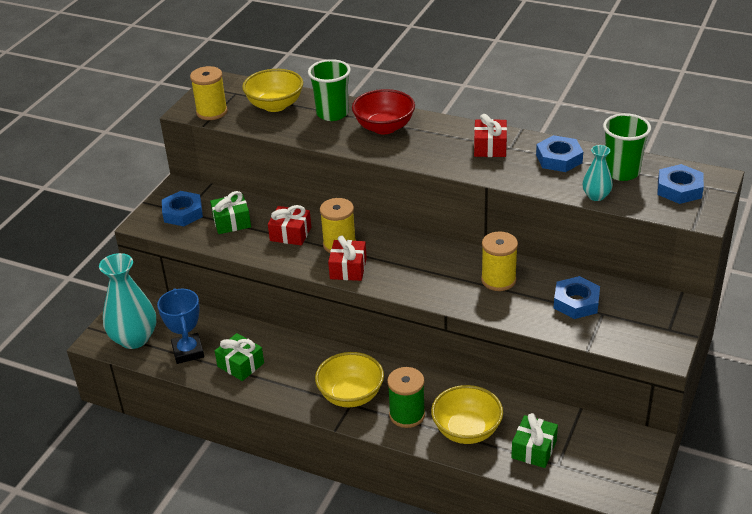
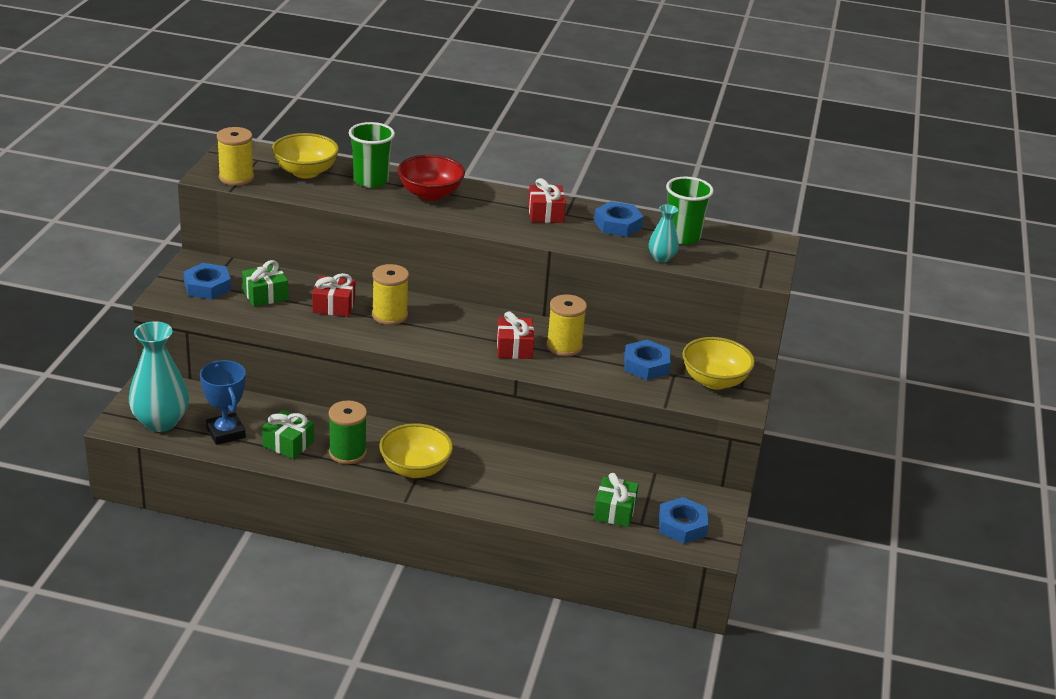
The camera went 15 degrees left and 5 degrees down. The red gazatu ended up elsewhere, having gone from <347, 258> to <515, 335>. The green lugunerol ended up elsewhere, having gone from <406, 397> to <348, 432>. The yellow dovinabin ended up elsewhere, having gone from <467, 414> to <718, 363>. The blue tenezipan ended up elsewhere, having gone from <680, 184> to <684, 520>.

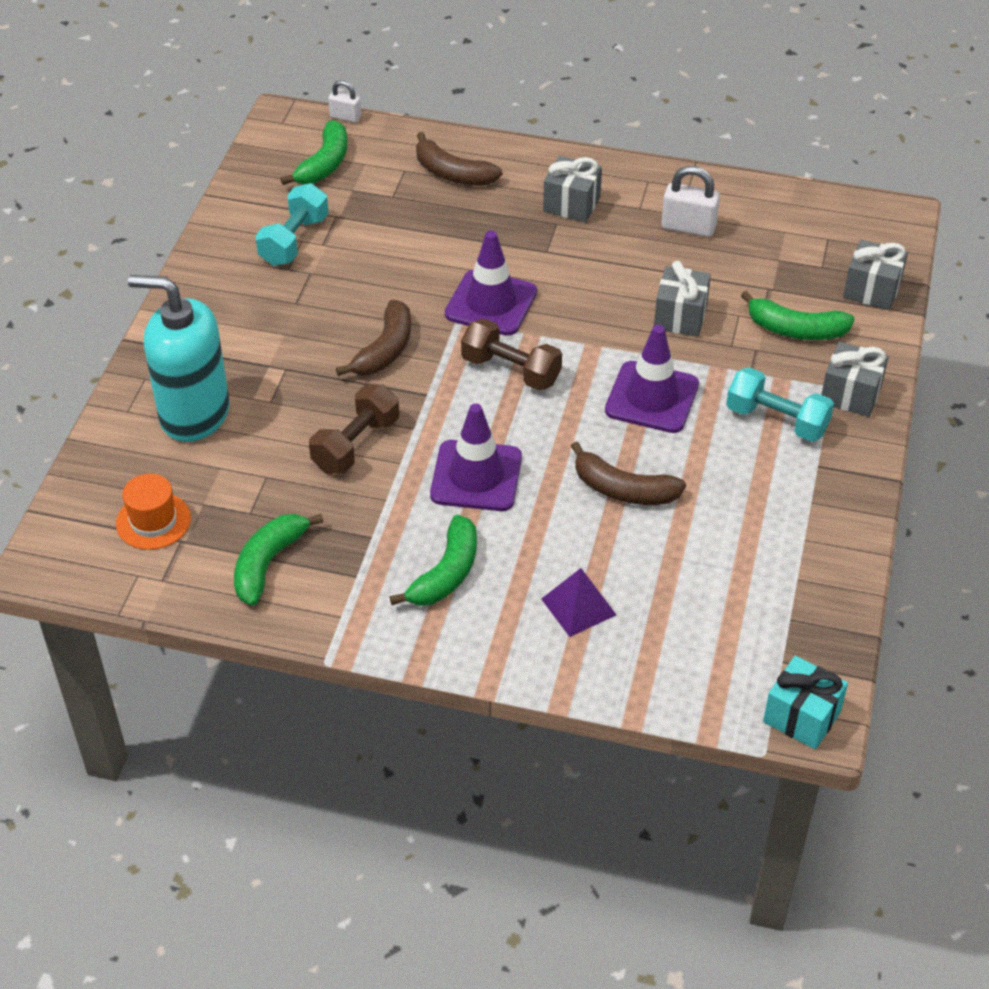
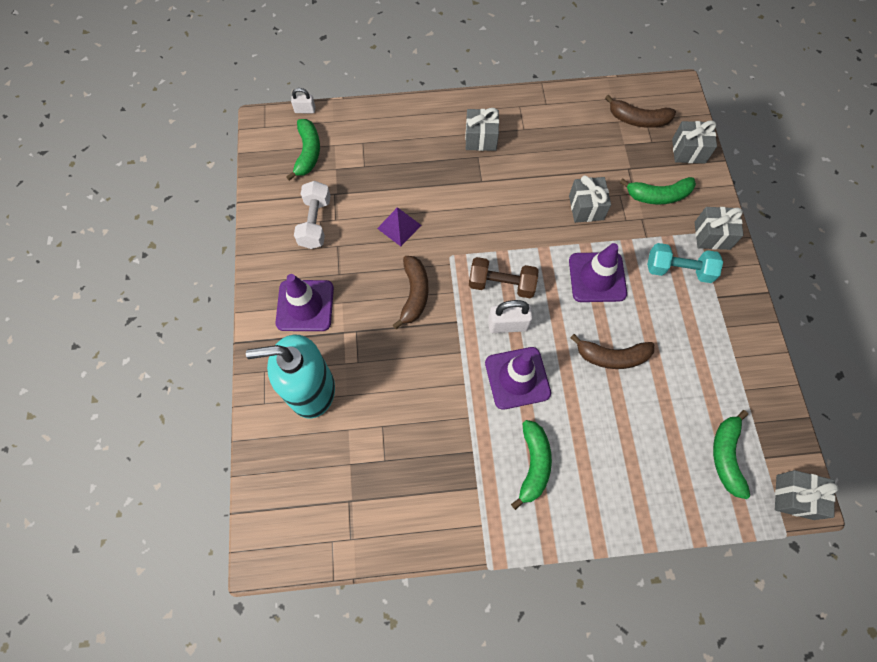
The camera went 20 degrees left and 20 degrees up. The second view lost the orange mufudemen at <153, 512>. The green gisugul ended up elsewhere, having gone from <279, 560> to <731, 454>. What was the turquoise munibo at <292, 224> turned into the white munibo at <312, 215>. The second view lost the brown munibo at <354, 429>. The brown gisugul ended up elsewhere, having gone from <459, 159> to <640, 111>. The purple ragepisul ended up elsewhere, having gone from <491, 283> to <304, 302>. The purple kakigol ended up elsewhere, having gone from <579, 602> to <399, 226>. The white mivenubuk ended up elsewhere, having gone from <691, 201> to <510, 316>. What was the turquoise gazatu at <805, 702> turned into the grey gazatu at <806, 495>.

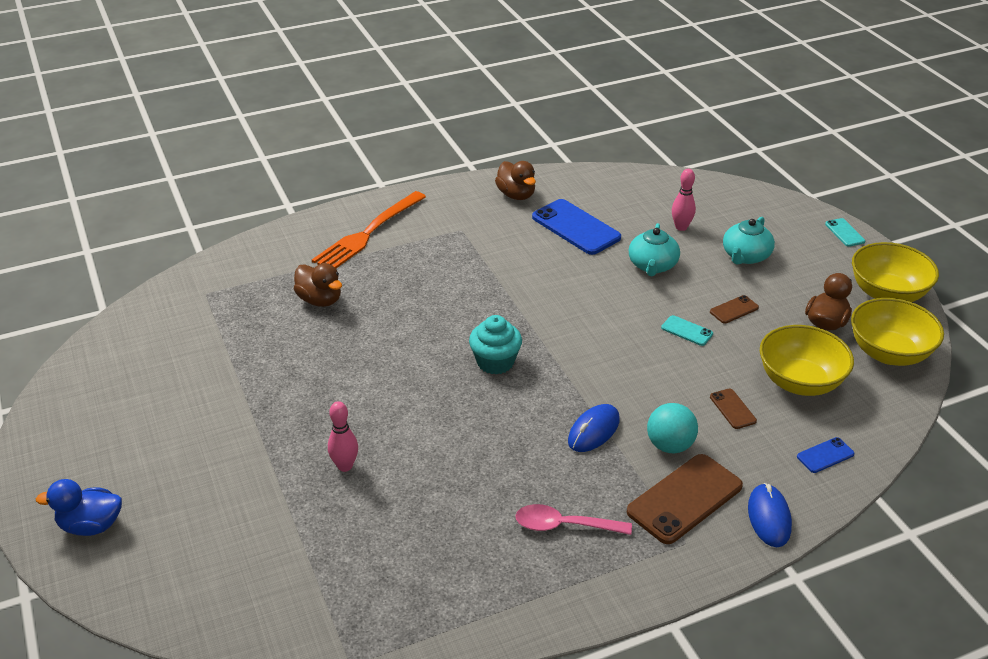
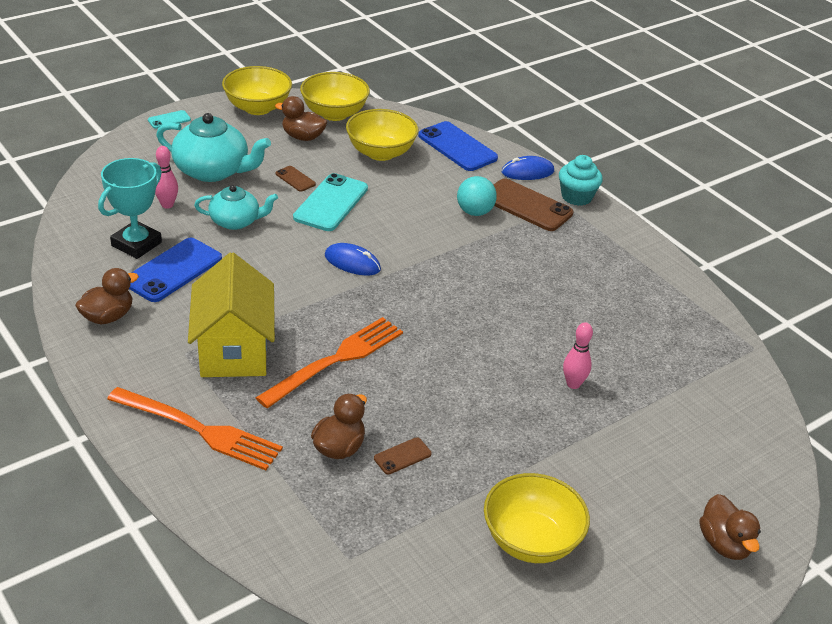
The camera went 105 degrees left and 0 degrees up. What was the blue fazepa at <79, 507> turned into the brown fazepa at <730, 527>. The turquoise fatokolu ended up elsewhere, having gone from <495, 345> to <581, 180>. The second view lost the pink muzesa at <573, 519>. The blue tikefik ended up elsewhere, having gone from <594, 428> to <353, 259>. The size of the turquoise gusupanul at <687, 330> changed by a factor of 2.07. The brown gusupanul ended up elsewhere, having gone from <733, 409> to <403, 456>. The size of the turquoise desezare at <749, 241> changed by a factor of 1.58. The size of the blue gusupanul at <826, 455> changed by a factor of 2.07. The second view gained the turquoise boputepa at <130, 208>. The second view gained the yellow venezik at <231, 314>. The second view gained the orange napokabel at <329, 362>. The second view gained the yellow dovinabin at <537, 518>.

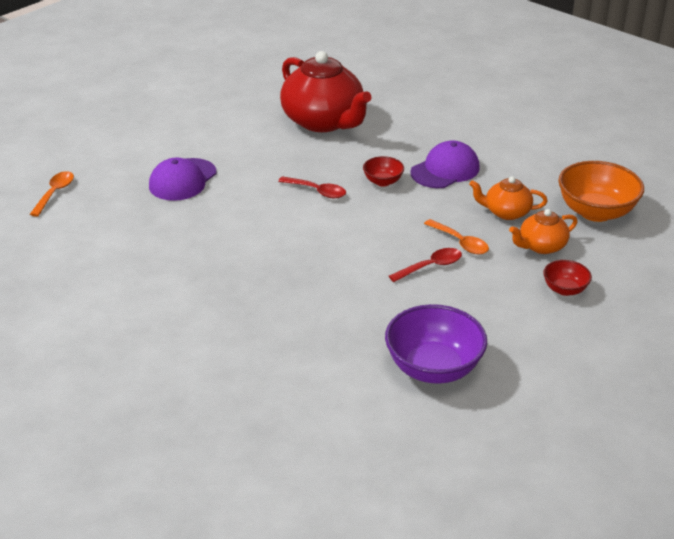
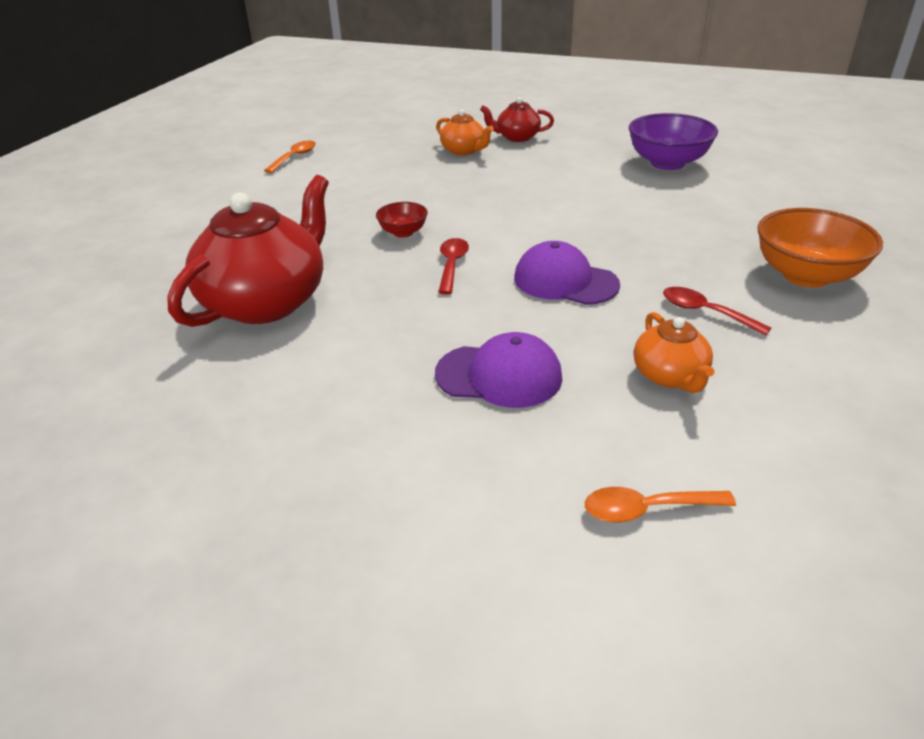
The camera went 110 degrees left and 0 degrees up. The red muzesa ended up elsewhere, having gone from <425, 265> to <717, 311>. The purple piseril ended up elsewhere, having gone from <445, 164> to <567, 273>. The orange muzesa ended up elsewhere, having gone from <456, 237> to <290, 156>. The orange desezare ended up elsewhere, having gone from <508, 198> to <674, 352>. Where the red dovinabin stood at <567, 278>, the red desezare came to stand at <517, 119>. The orange dovinabin ended up elsewhere, having gone from <601, 191> to <820, 248>.

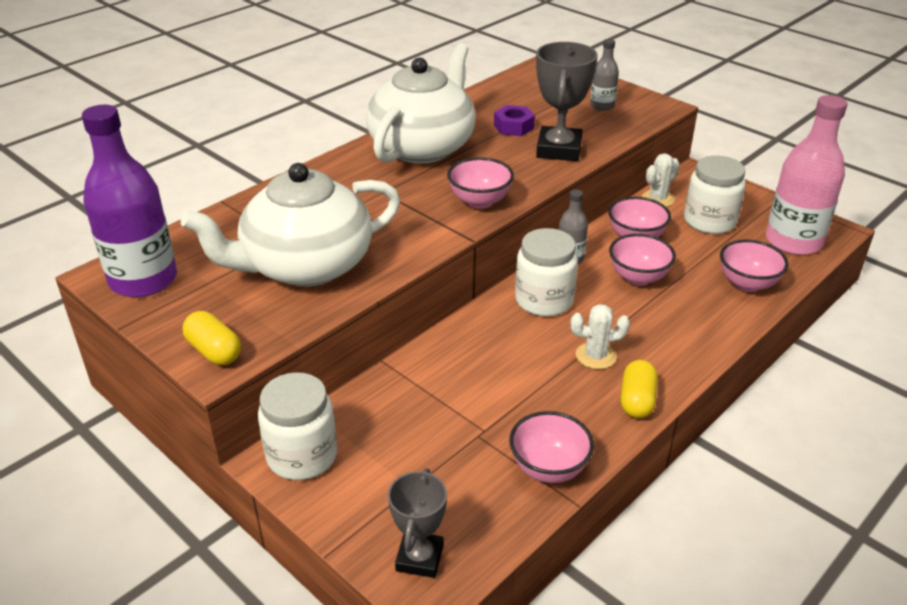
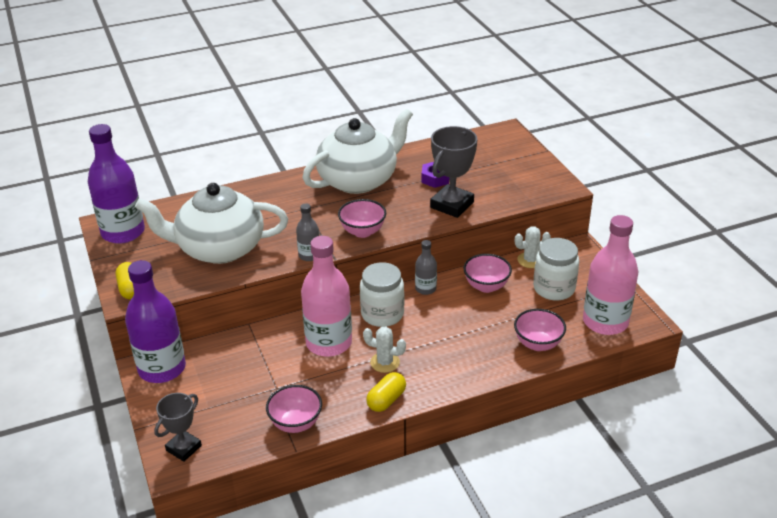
The camera went 25 degrees right and 0 degrees up. Where the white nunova stood at <297, 426>, the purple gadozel came to stand at <155, 321>. The grey gadozel ended up elsewhere, having gone from <604, 75> to <307, 232>. The second view lost the pink dovinabin at <642, 260>. The second view gained the pink gadozel at <326, 296>.

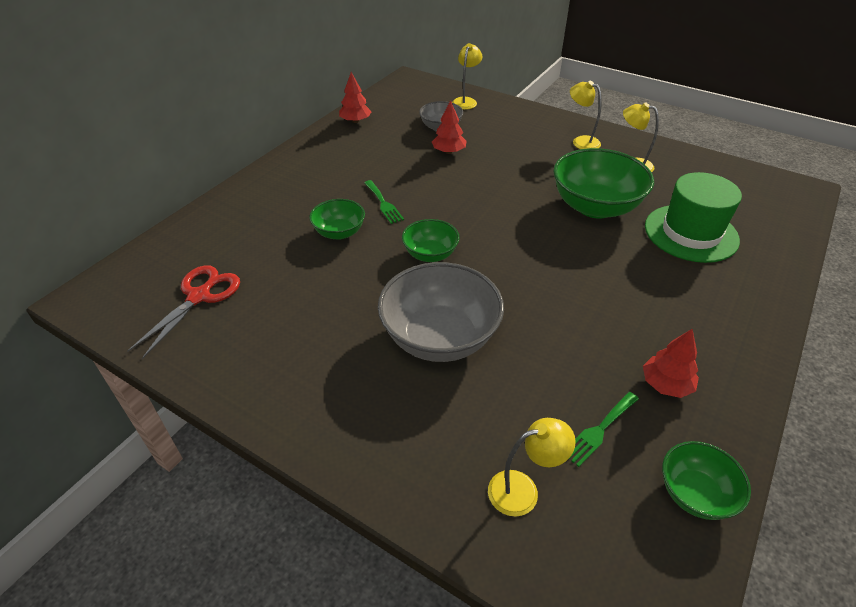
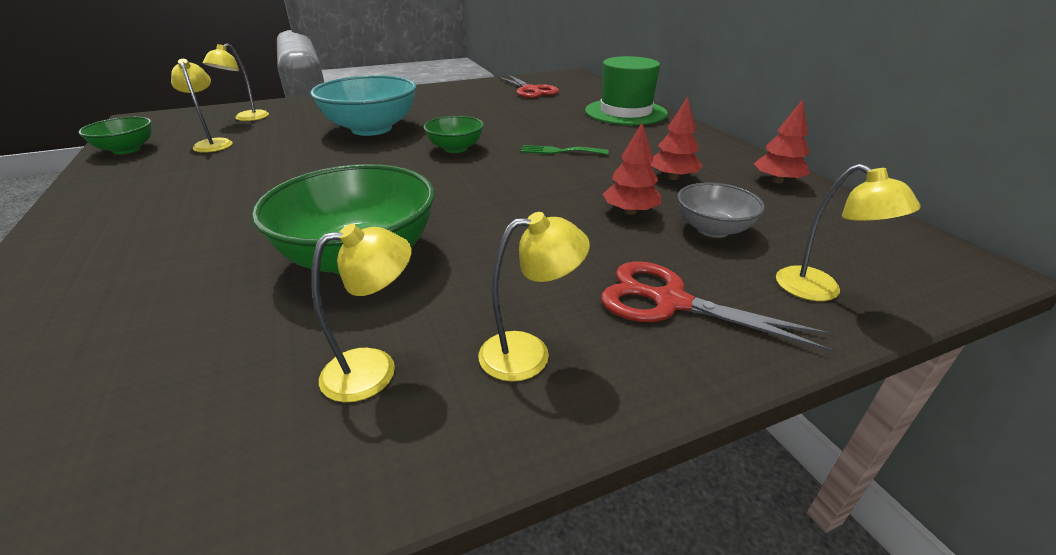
The camera went 125 degrees right and 10 degrees down. The second view lost the green dovinabin at <337, 219>. What was the grey dovinabin at <441, 312> turned into the turquoise dovinabin at <363, 105>. Where the green napokabel stood at <604, 429>, the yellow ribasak came to stand at <202, 106>. The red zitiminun ended up elsewhere, having gone from <671, 363> to <676, 138>. The green mufudemen ended up elsewhere, having gone from <693, 217> to <626, 90>. The second view gained the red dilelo at <716, 306>.

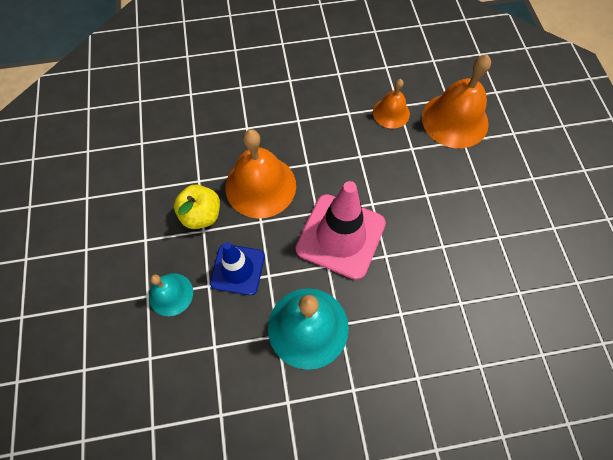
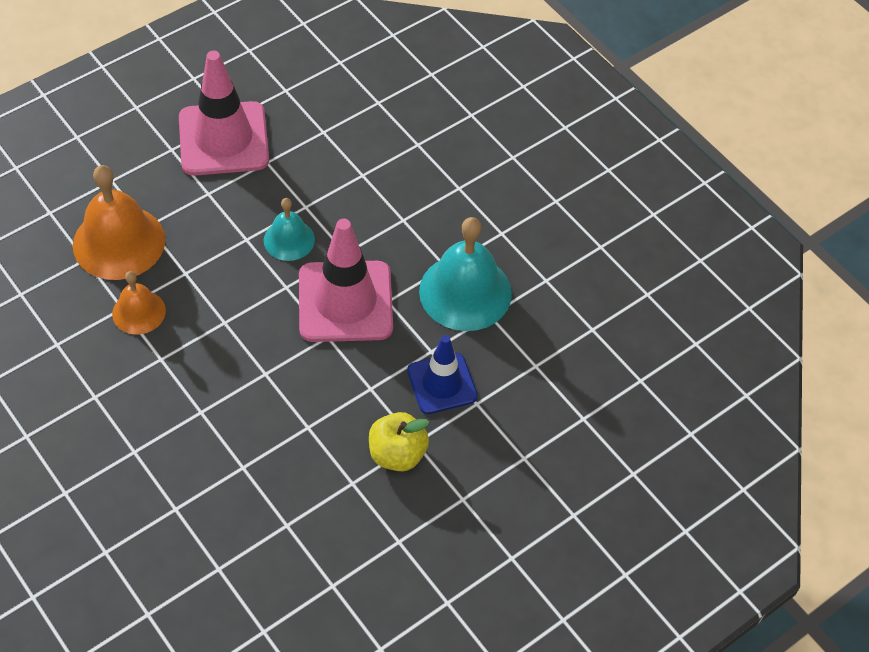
The camera went 120 degrees left and 10 degrees down. The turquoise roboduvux ended up elsewhere, having gone from <171, 294> to <289, 229>. The second view lost the orange roboduvux at <260, 173>. The second view gained the pink ragepisul at <224, 113>.

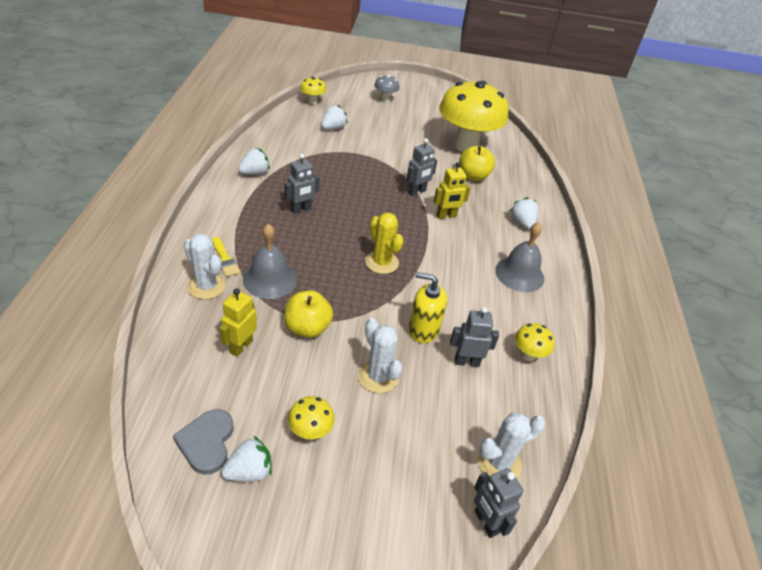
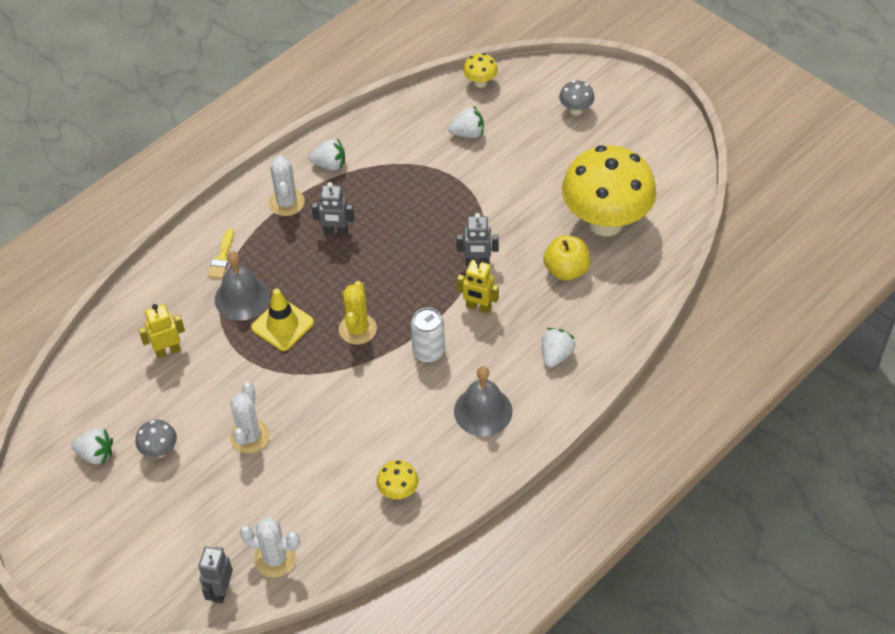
The camera went 45 degrees right and 10 degrees up. The second view lost the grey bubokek at <203, 442>. The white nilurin ended up elsewhere, having gone from <205, 266> to <287, 185>. The second view lost the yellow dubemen at <308, 314>. What was the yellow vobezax at <311, 418> turned into the grey vobezax at <156, 439>. The second view lost the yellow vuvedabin at <428, 307>. The second view lost the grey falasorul at <474, 337>. The second view gained the yellow ragepisul at <282, 320>. The second view gained the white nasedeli at <428, 335>.

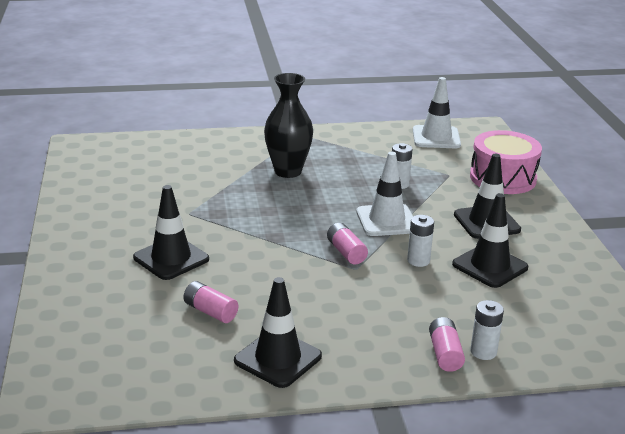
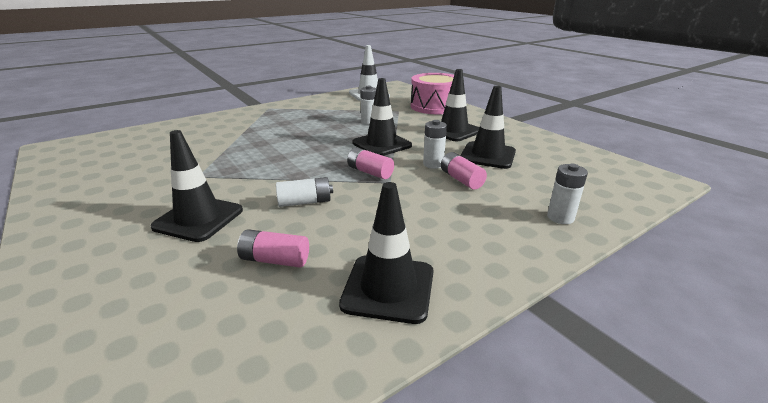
The camera went 25 degrees left and 0 degrees up. The second view lost the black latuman at <288, 125>. What was the white ragepisul at <384, 194> turned into the black ragepisul at <382, 117>. The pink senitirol ended up elsewhere, having gone from <447, 344> to <464, 171>. The second view gained the white senitirol at <304, 192>.

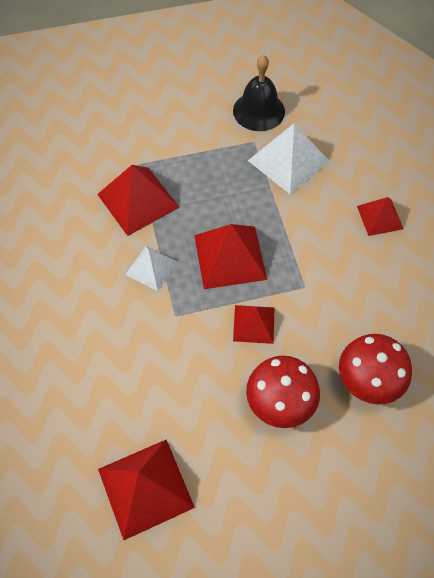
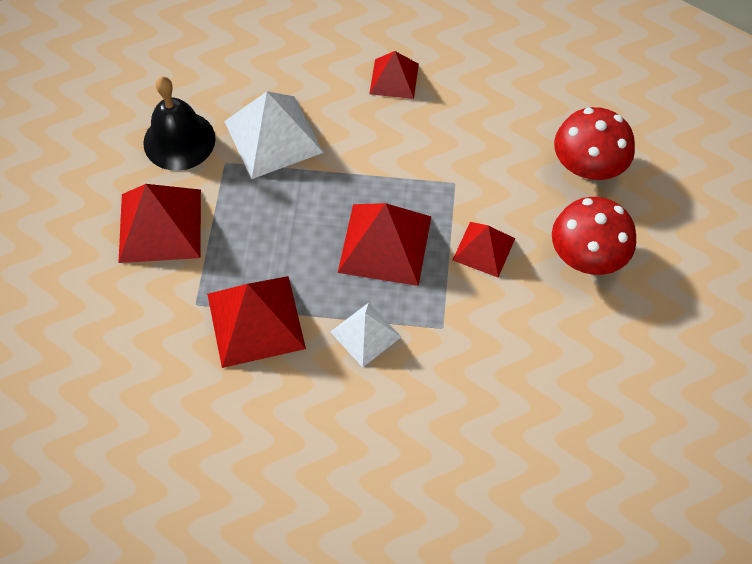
The camera went 70 degrees left and 0 degrees up. The red kakigol ended up elsewhere, having gone from <146, 489> to <159, 223>.

